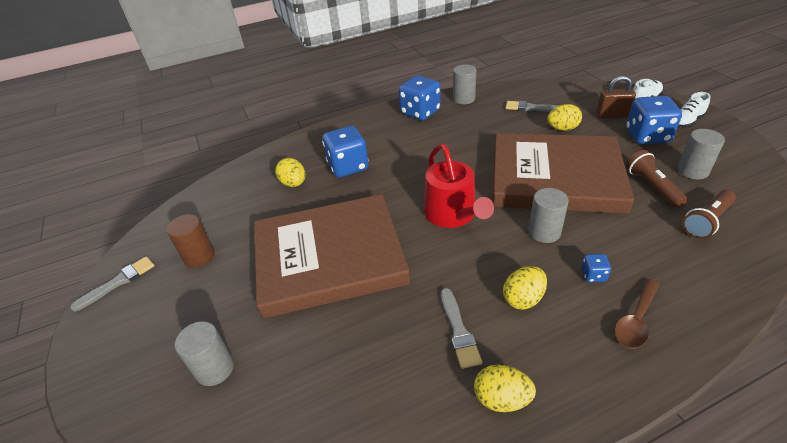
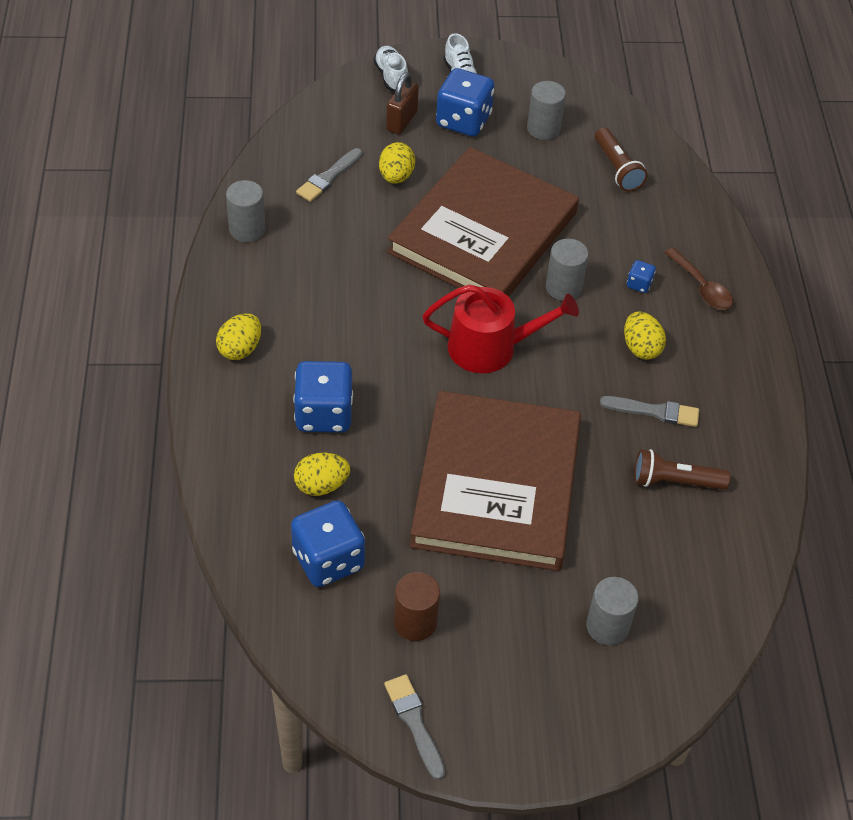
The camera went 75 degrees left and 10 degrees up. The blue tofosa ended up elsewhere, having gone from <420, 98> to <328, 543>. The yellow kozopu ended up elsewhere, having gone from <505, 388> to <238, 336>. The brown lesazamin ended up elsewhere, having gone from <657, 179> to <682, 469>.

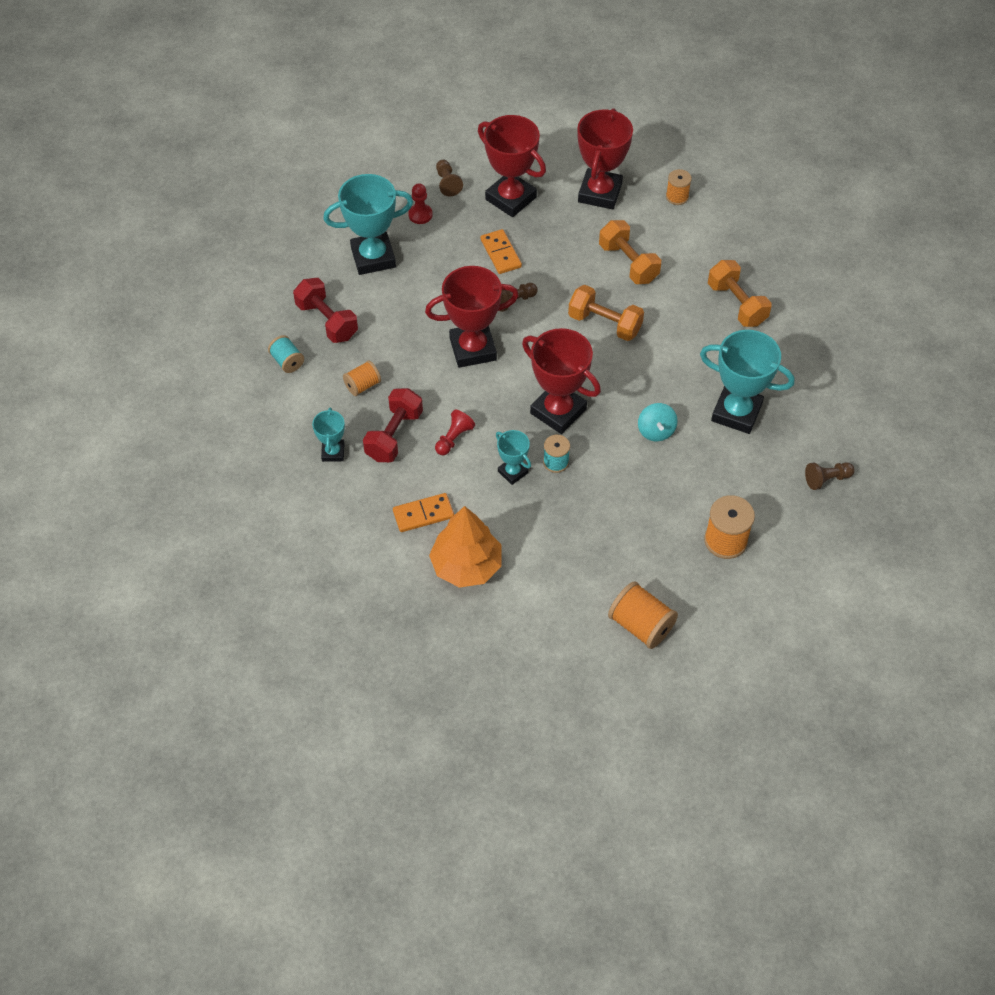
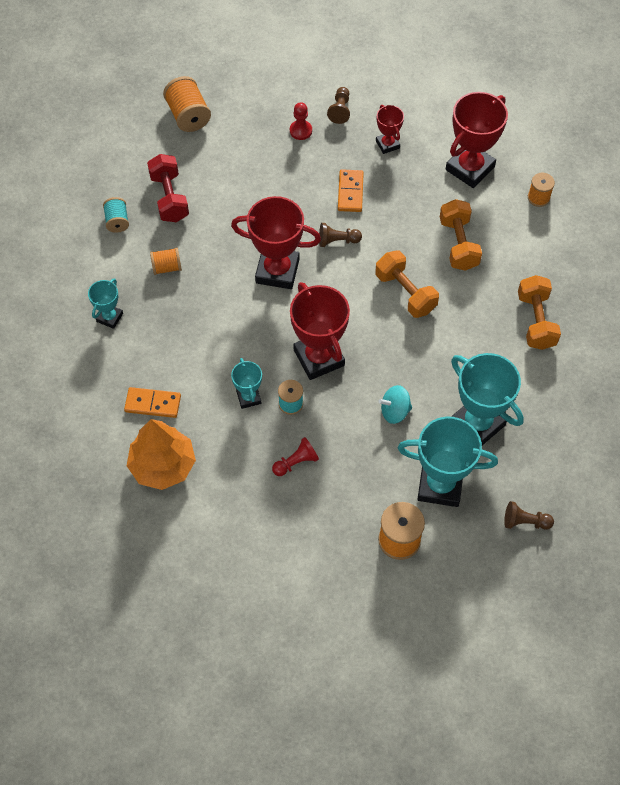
The camera went 25 degrees right and 5 degrees up. The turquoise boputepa ended up elsewhere, having gone from <368, 224> to <448, 462>. The second view lost the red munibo at <393, 425>. The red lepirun ended up elsewhere, having gone from <455, 432> to <295, 456>. The size of the red boputepa at <512, 166> changed by a factor of 0.52. The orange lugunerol ended up elsewhere, having gone from <643, 615> to <187, 104>. The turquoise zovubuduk at <658, 422> ended up facing another way, 60 degrees clockwise from before.

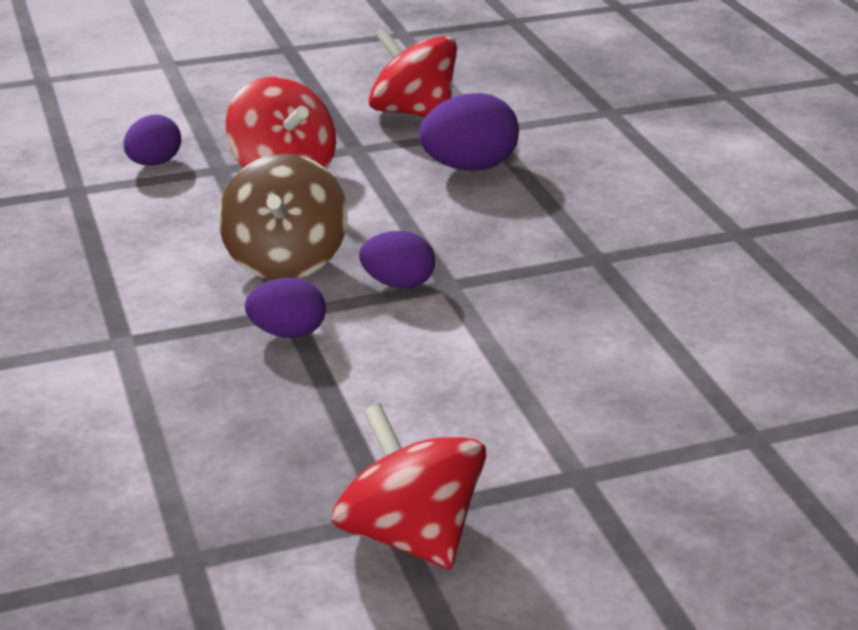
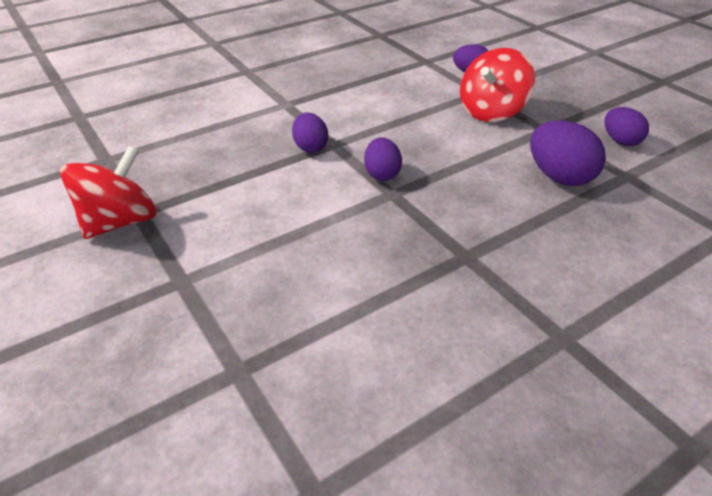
The camera went 75 degrees right and 10 degrees up. The second view lost the brown zovubuduk at <283, 216>. Where the red zovubuduk stood at <413, 72>, the purple kozopu came to stand at <626, 126>.

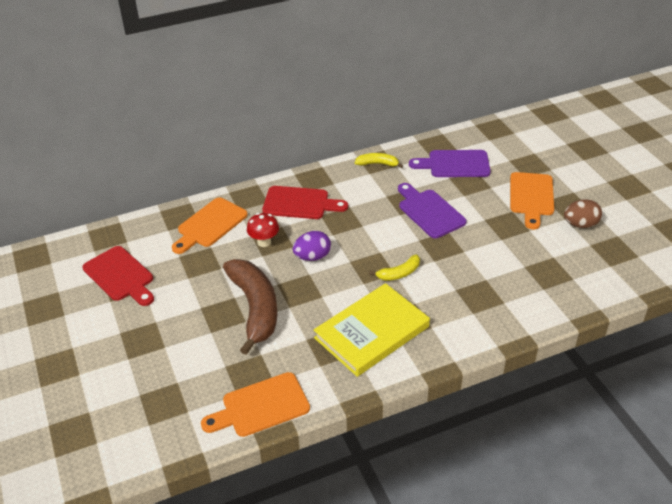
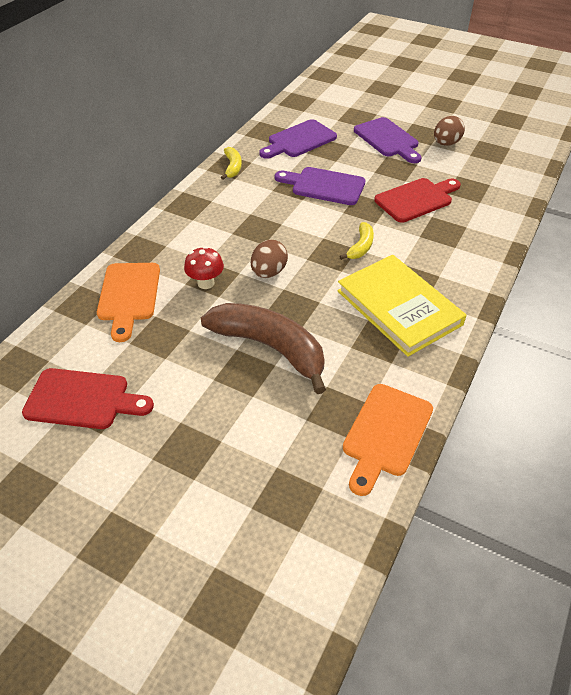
The camera went 40 degrees left and 5 degrees up. The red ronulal ended up elsewhere, having gone from <305, 202> to <417, 200>. What was the purple kozopu at <312, 246> turned into the brown kozopu at <269, 259>. The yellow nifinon at <372, 330> ended up facing another way, 45 degrees counterclockwise from before. The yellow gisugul at <379, 160> ended up facing another way, 120 degrees clockwise from before. What was the orange ronulal at <532, 200> turned into the purple ronulal at <388, 140>.

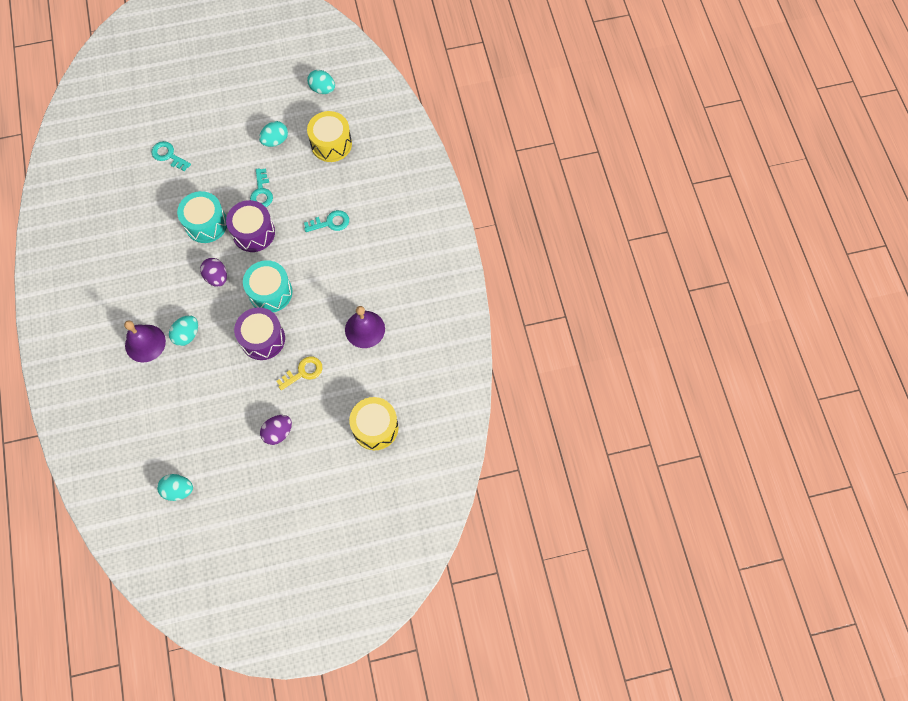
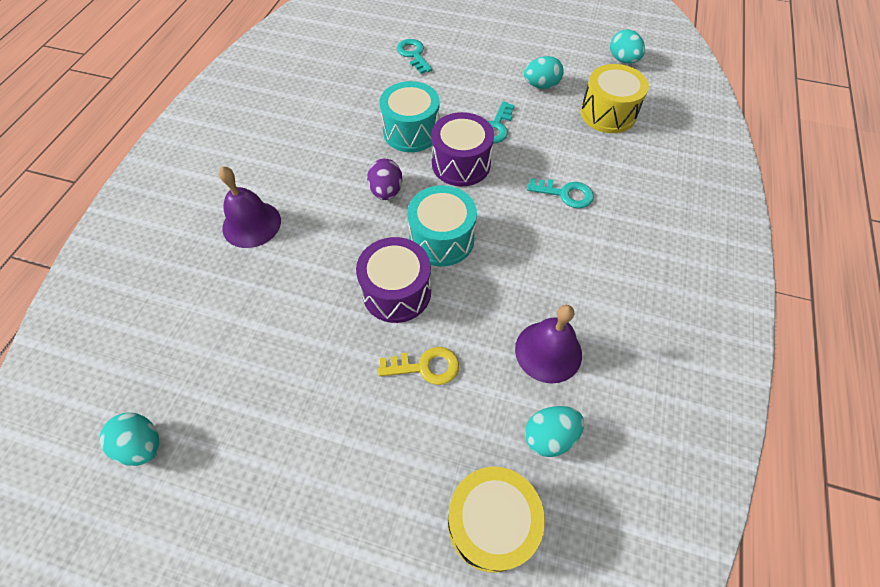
The camera went 30 degrees right and 10 degrees down. The turquoise kozopu ended up elsewhere, having gone from <183, 330> to <554, 431>. The second view lost the purple kozopu at <276, 430>.

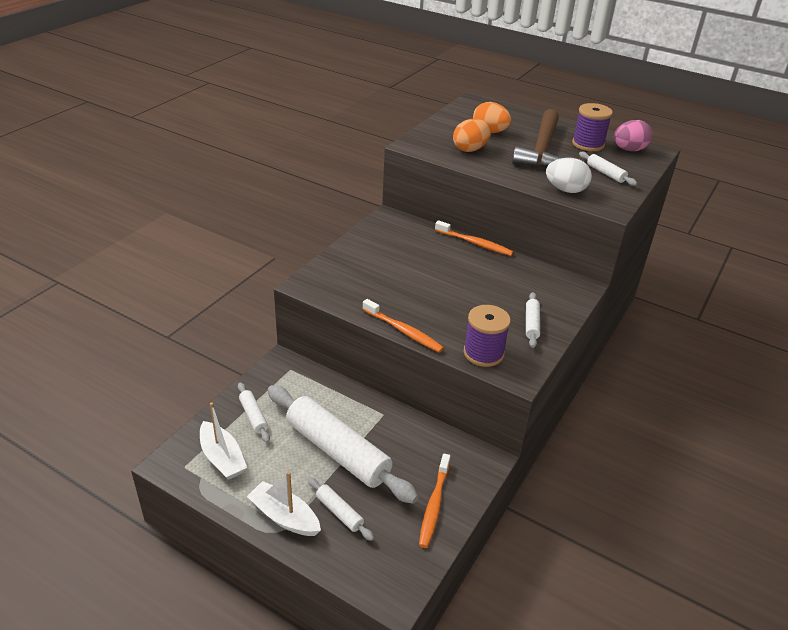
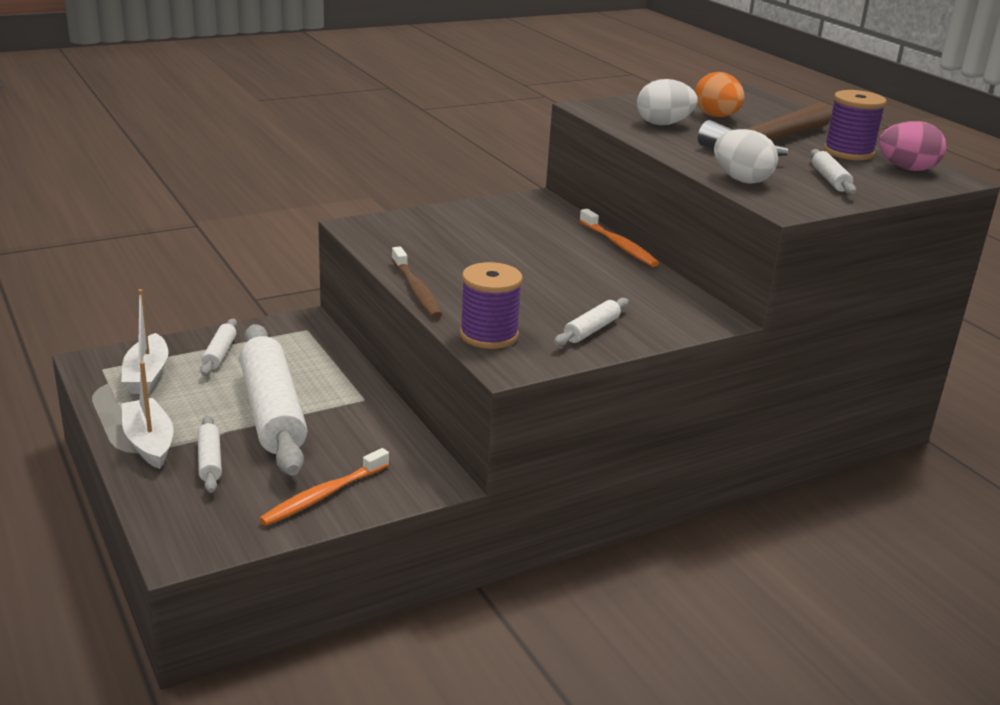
The camera went 30 degrees right and 10 degrees down. What was the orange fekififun at <403, 326> turned into the brown fekififun at <417, 282>. What was the orange kozopu at <472, 135> turned into the white kozopu at <667, 102>.

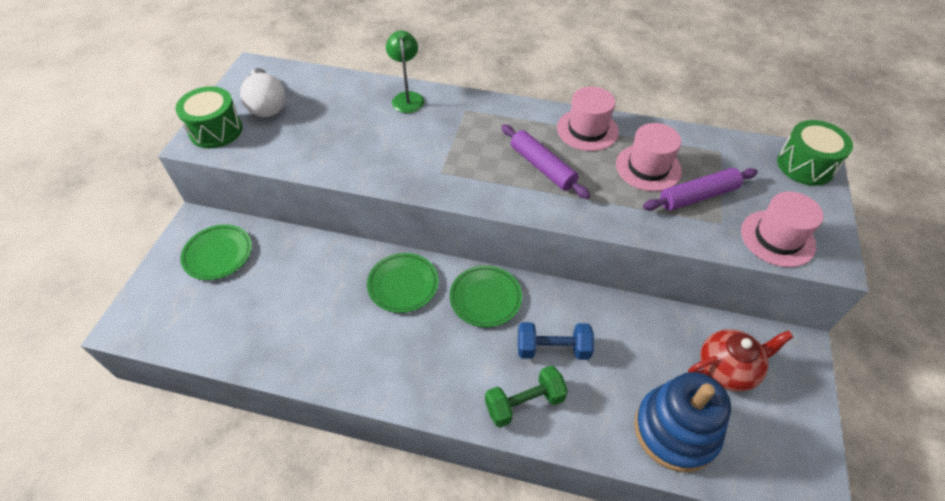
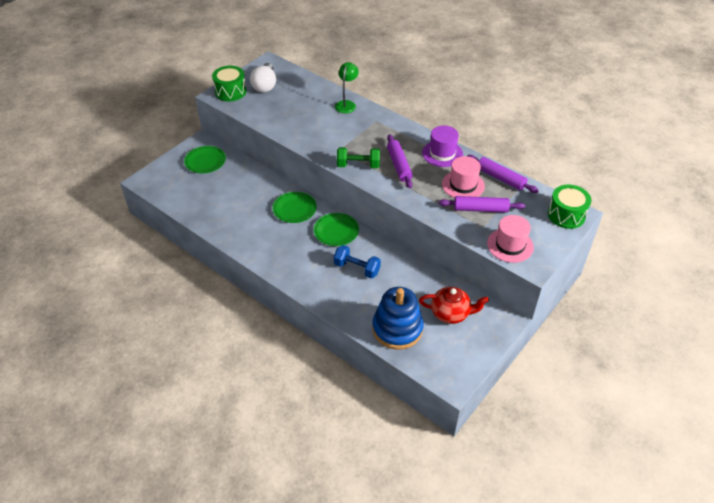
The camera went 25 degrees right and 5 degrees down. The green munibo ended up elsewhere, having gone from <526, 397> to <358, 157>. What was the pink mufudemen at <588, 118> turned into the purple mufudemen at <442, 146>. The second view gained the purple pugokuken at <503, 174>.

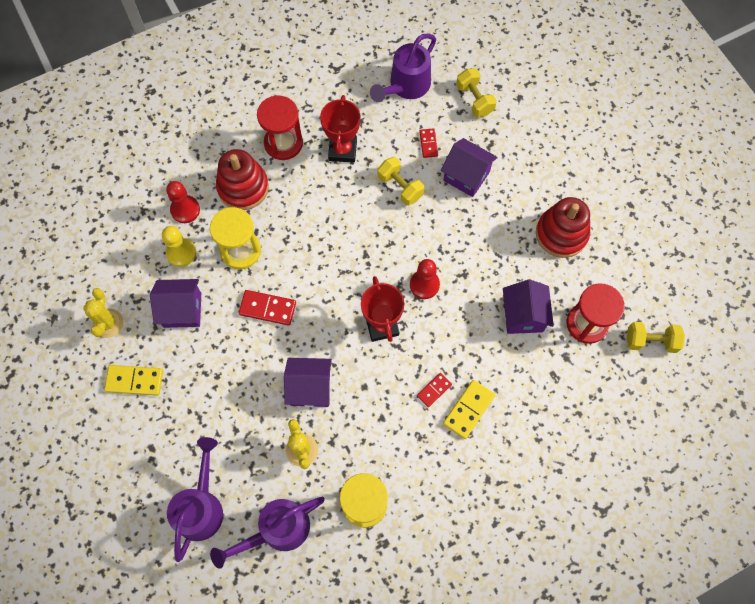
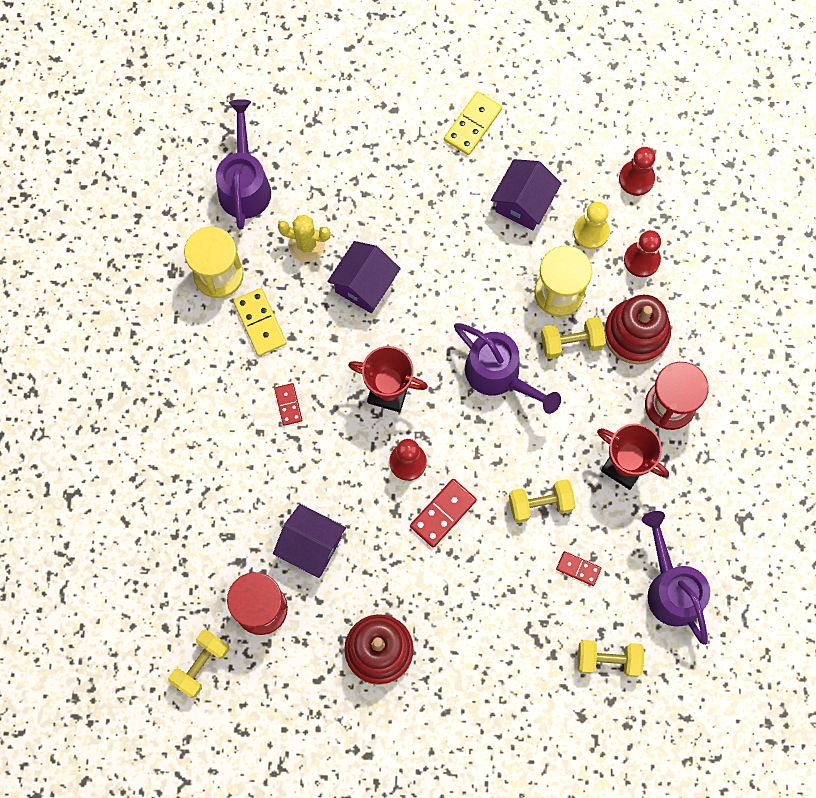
The camera went 120 degrees right and 5 degrees up. The second view lost the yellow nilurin at <103, 313>. The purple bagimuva ended up elsewhere, having gone from <195, 499> to <507, 368>. The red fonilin ended up elsewhere, having gone from <267, 308> to <443, 513>. The second view lost the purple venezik at <469, 167>. The yellow fonilin ended up elsewhere, having gone from <469, 409> to <260, 322>. The second view gained the yellow munibo at <573, 338>. The second view gained the red lepirun at <637, 171>.

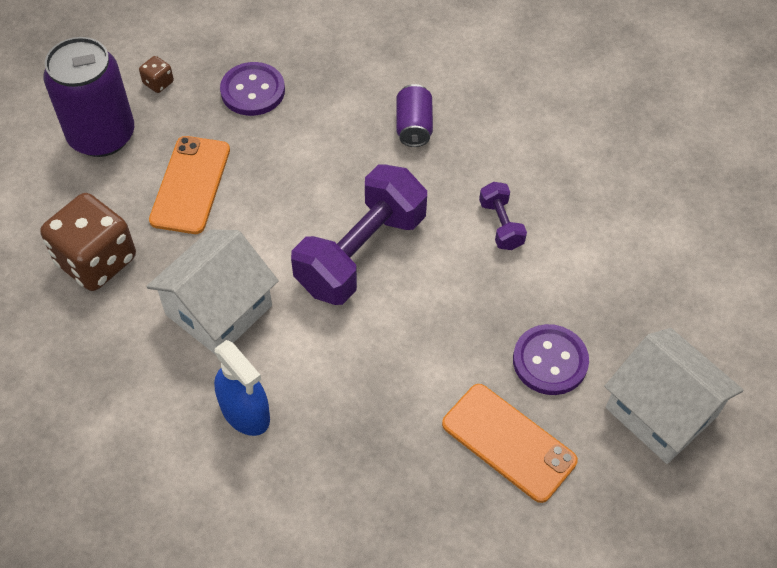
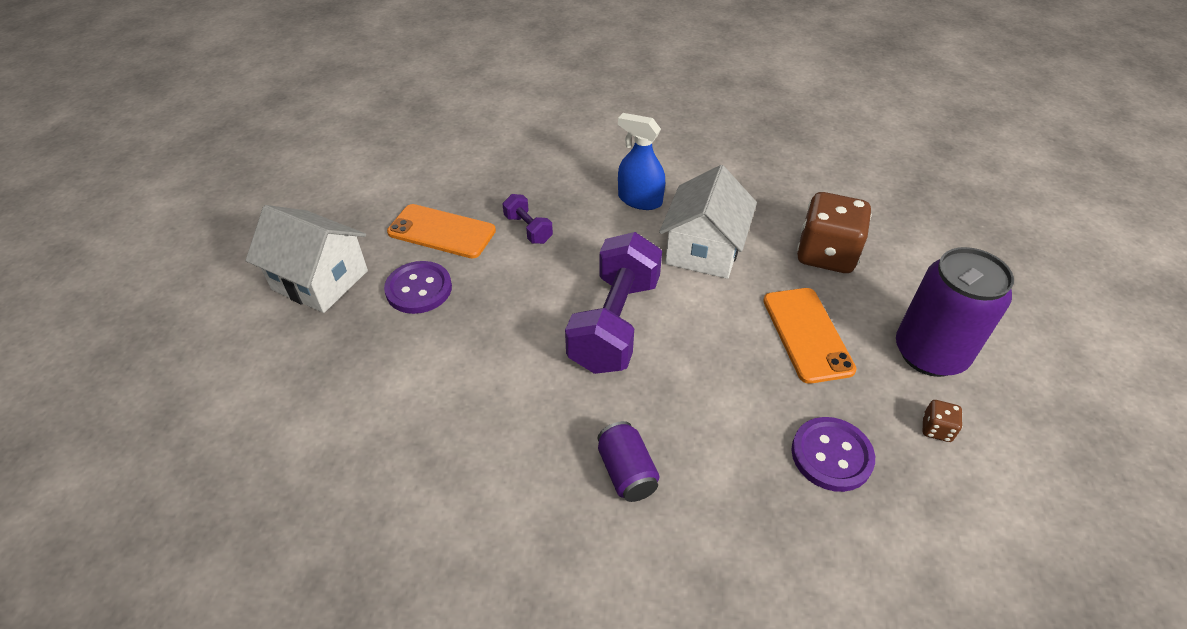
The camera went 160 degrees right and 10 degrees down. The purple munibo ended up elsewhere, having gone from <503, 216> to <528, 219>.

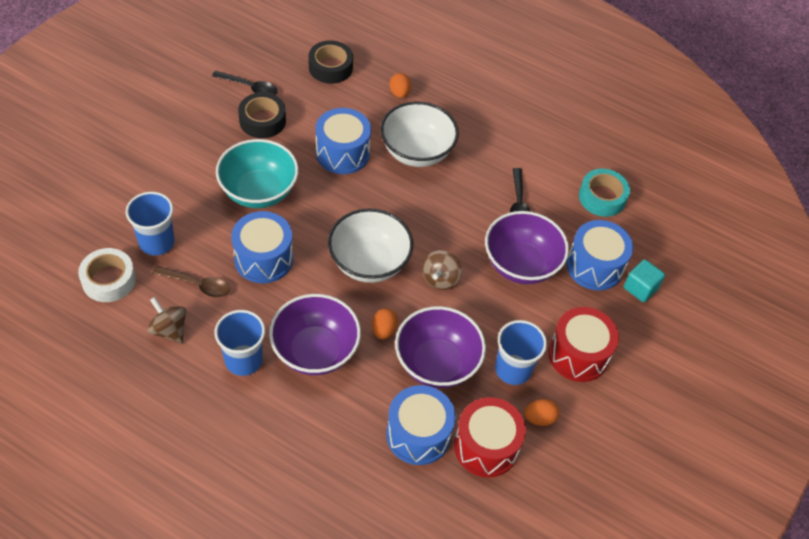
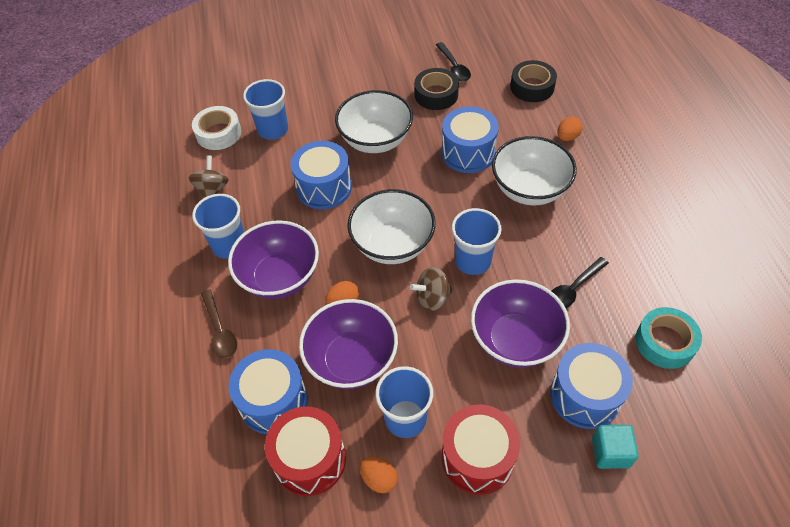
The camera went 55 degrees right and 0 degrees up. The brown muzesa ended up elsewhere, having gone from <191, 281> to <219, 323>. What was the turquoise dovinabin at <257, 173> turned into the white dovinabin at <374, 121>. The second view gained the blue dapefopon at <477, 241>.

